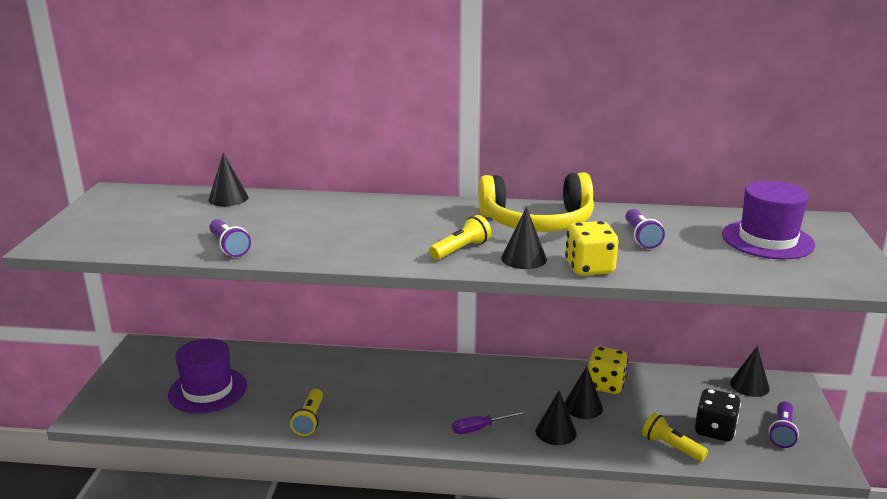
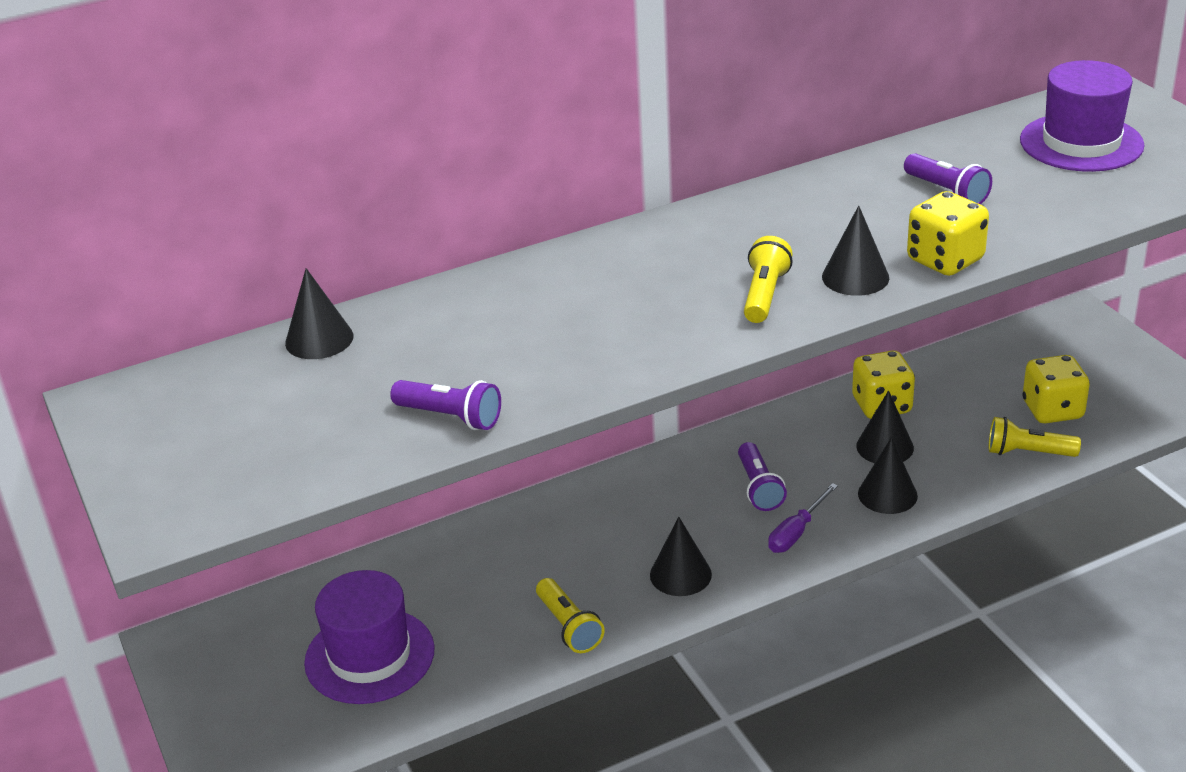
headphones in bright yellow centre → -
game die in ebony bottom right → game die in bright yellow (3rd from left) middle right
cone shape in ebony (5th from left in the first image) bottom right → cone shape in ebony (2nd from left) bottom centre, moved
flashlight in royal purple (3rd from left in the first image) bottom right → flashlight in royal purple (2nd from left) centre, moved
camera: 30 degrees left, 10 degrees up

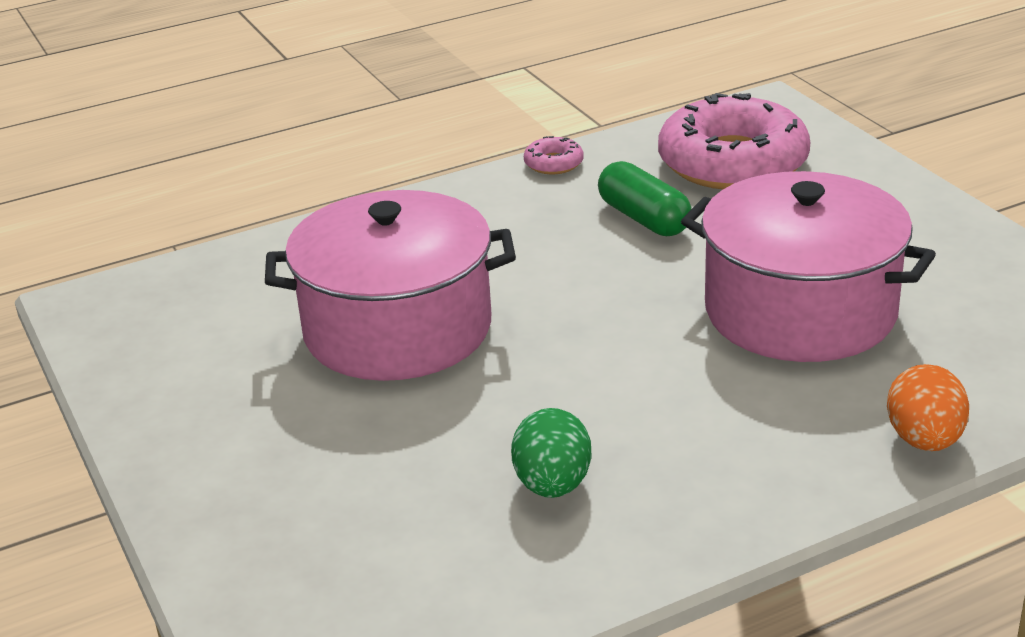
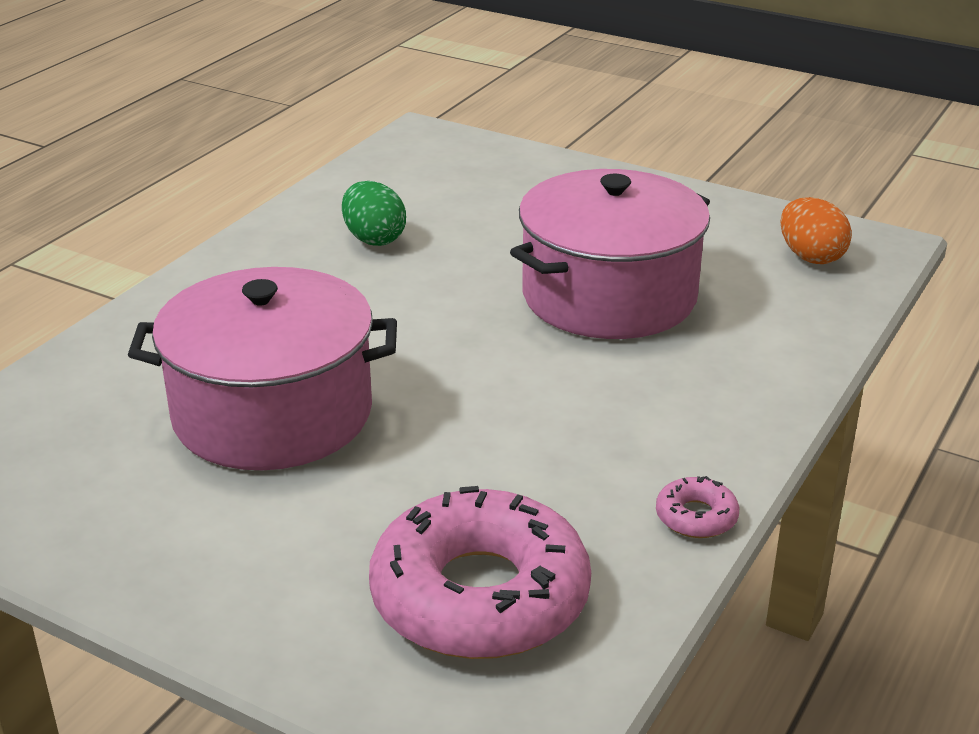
pill in green top centre → -
egg shape in bright orange middle right → egg shape in bright orange top right, moved
camera: 145 degrees right, 0 degrees up

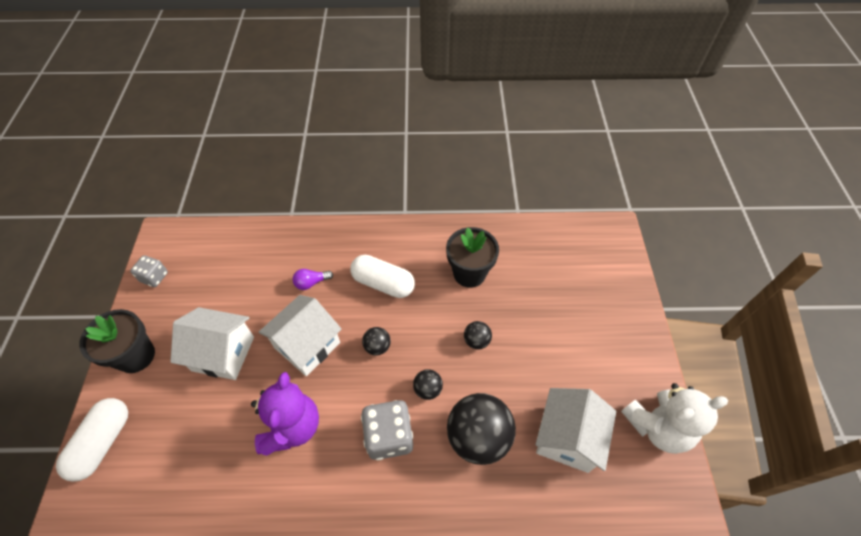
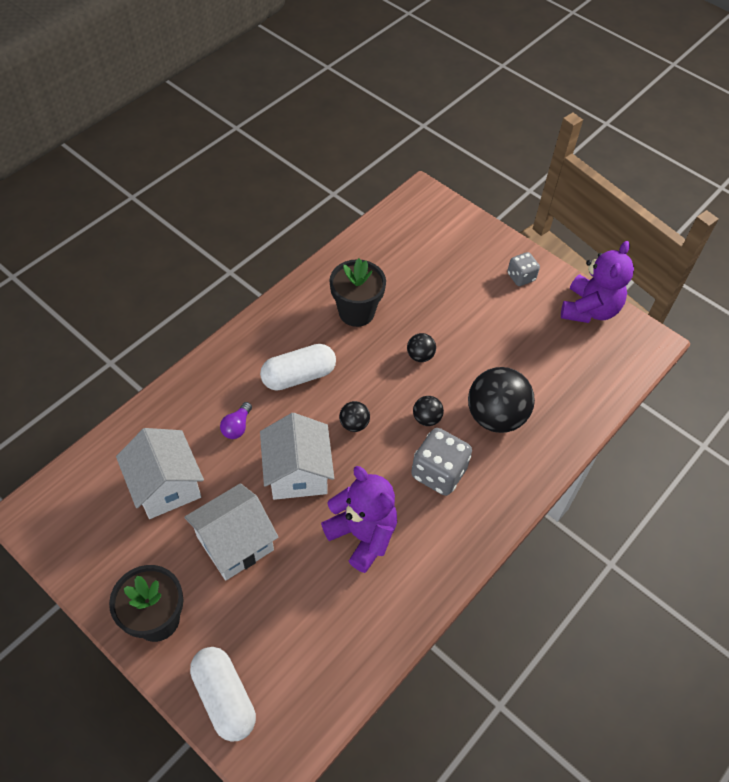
game die in gray (1st from left in the first image) middle left → game die in gray (2nd from left) middle right, moved
cottage in pure white (3rd from left in the first image) bottom right → cottage in pure white (1st from left) middle left, moved
teddy bear in pure white bottom right → teddy bear in royal purple (2nd from left) middle right
camera: 50 degrees left, 0 degrees up

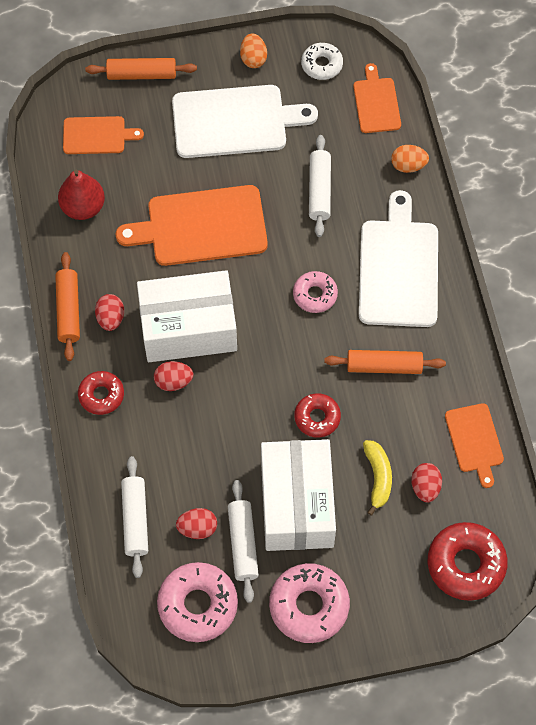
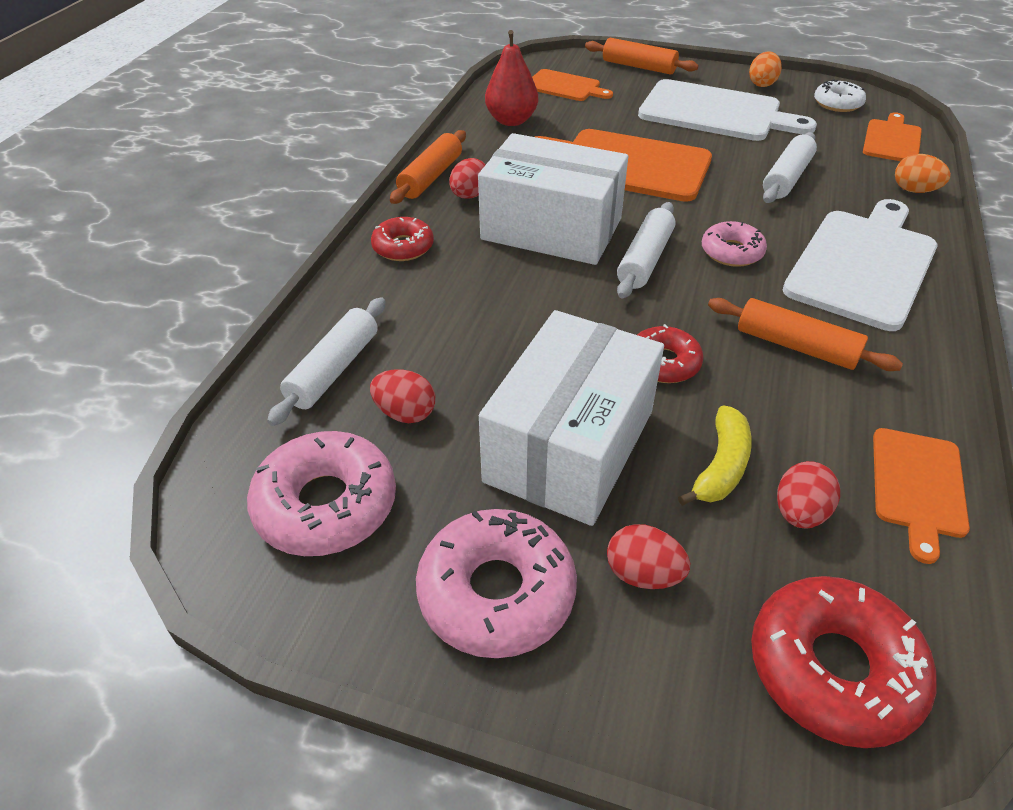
egg shape in scarlet (2nd from left in the first image) middle left → egg shape in scarlet (3rd from left) bottom centre, moved
dough roller in pure white (2nd from left) bottom centre → dough roller in pure white (2nd from left) top centre, moved
camera: 30 degrees right, 20 degrees down

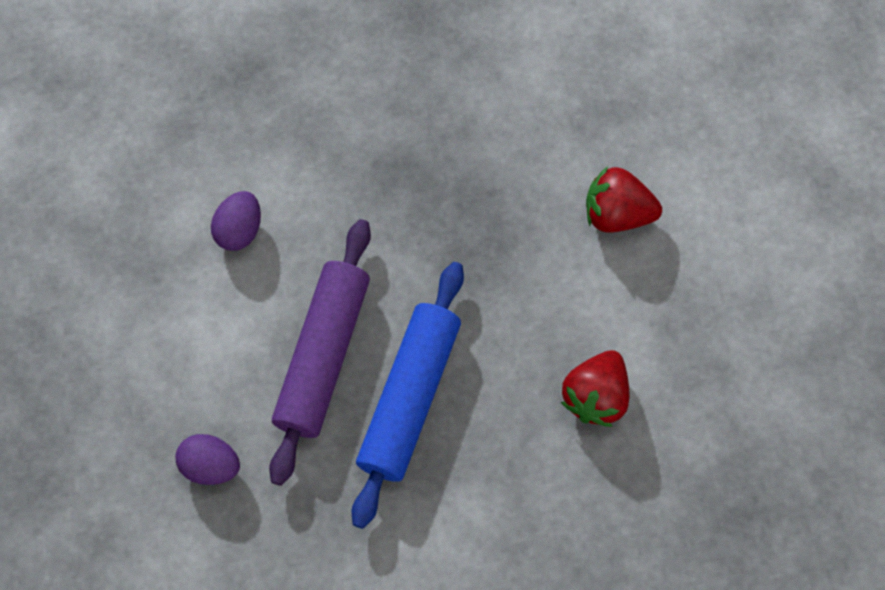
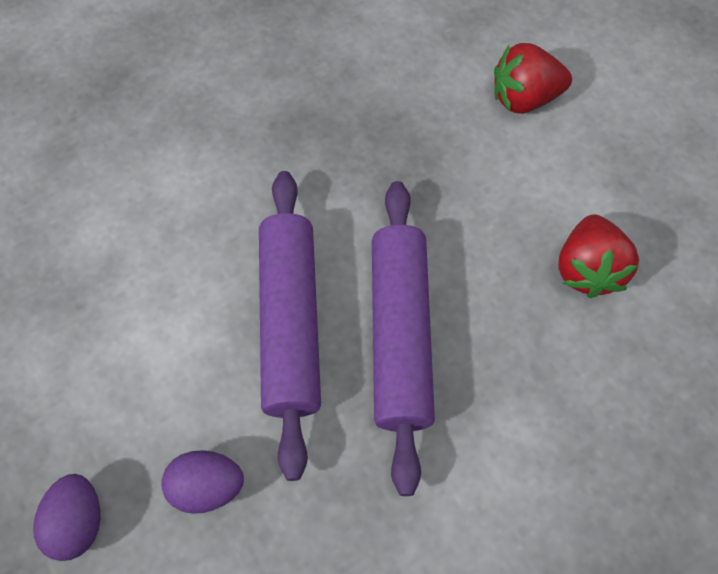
egg shape in royal purple (2nd from left in the first image) middle left → egg shape in royal purple (1st from left) bottom left, moved
dough roller in blue bottom centre → dough roller in royal purple (2nd from left) centre
camera: 20 degrees left, 5 degrees down

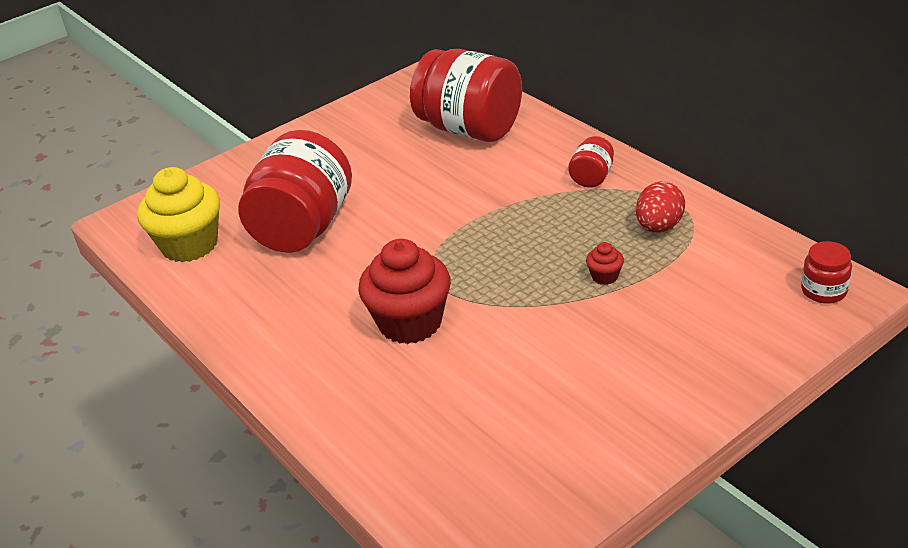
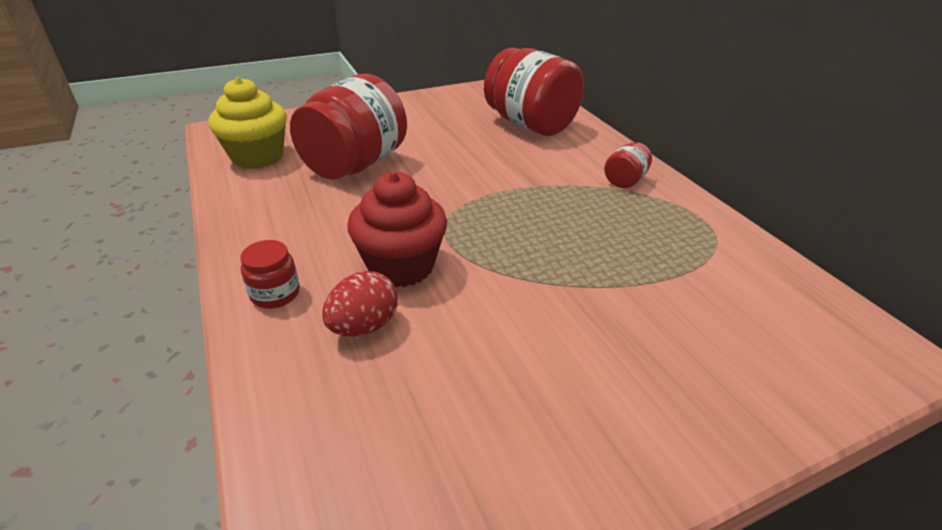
fairy cake in scarlet (2nd from left) centre → -
egg shape in scarlet middle right → egg shape in scarlet centre, moved
jam jar in scarlet (4th from left in the first image) middle right → jam jar in scarlet (1st from left) middle left, moved
camera: 10 degrees right, 0 degrees up

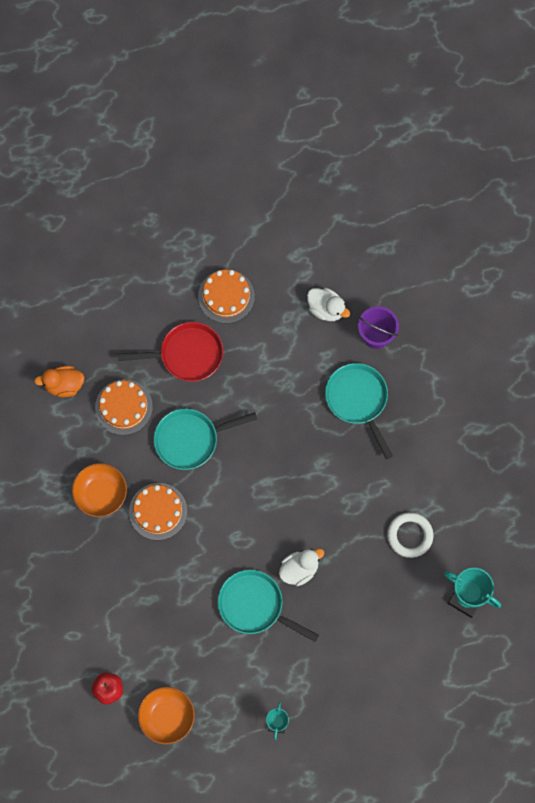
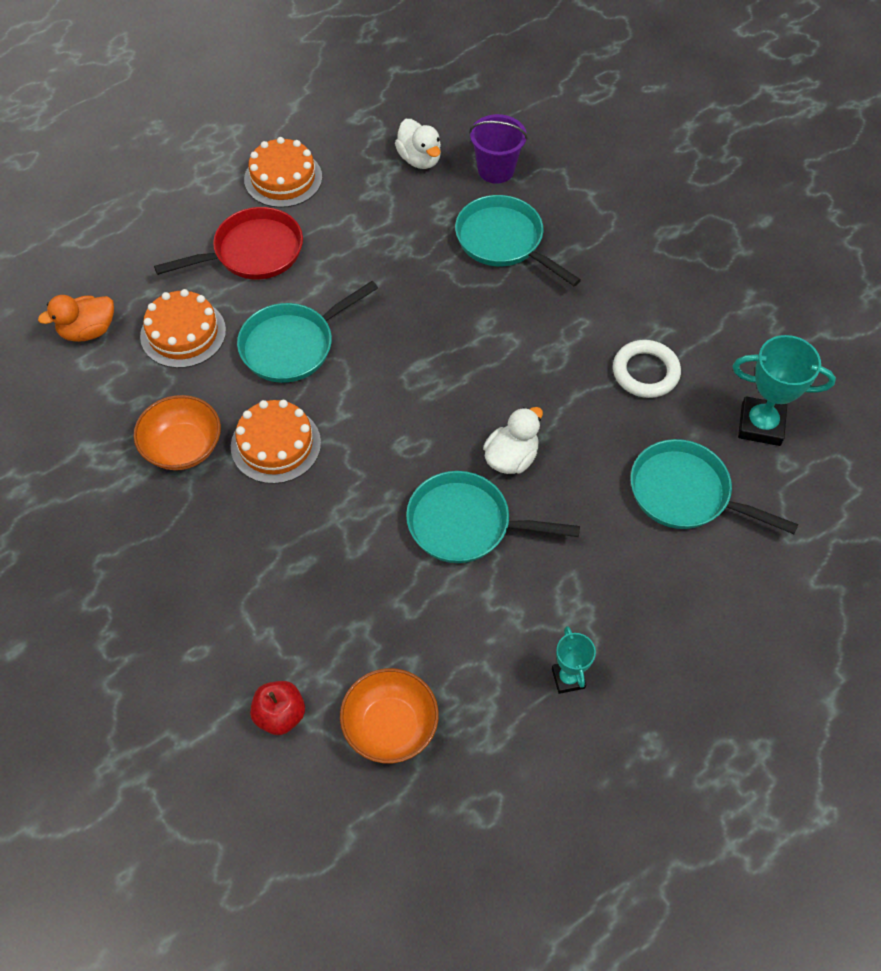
toy duck in pure white (2nd from left in the first image) centre → toy duck in pure white (1st from left) top centre, 45 degrees clockwise
- → pan in turquoise (4th from left) middle right
camera: 20 degrees left, 15 degrees down

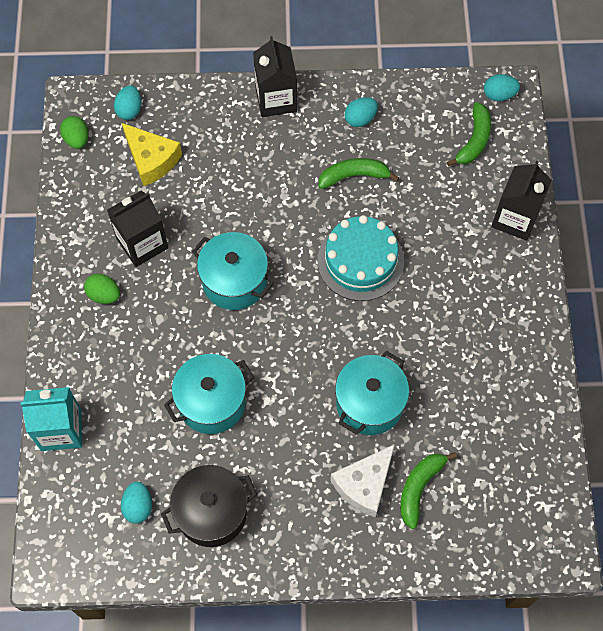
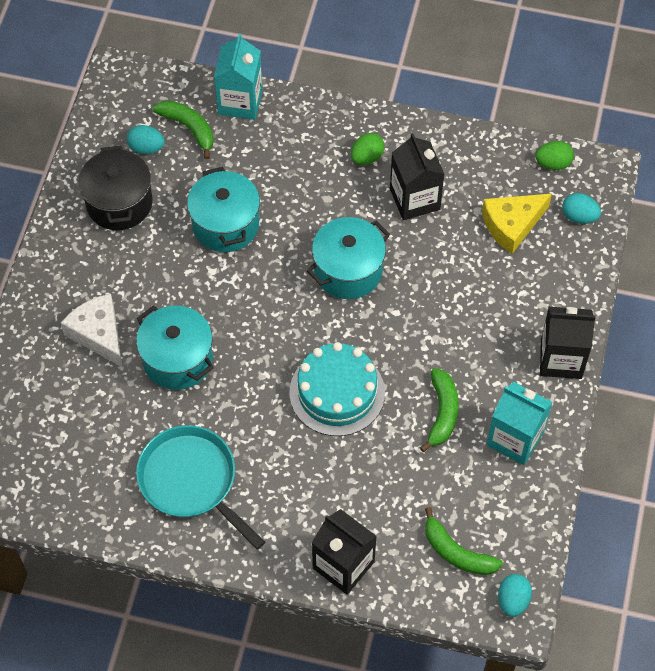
egg shape in turquoise (3rd from left) top centre → milk carton in turquoise (2nd from left) middle right
banana fruit in green (2nd from left in the first image) bottom right → banana fruit in green (1st from left) top left, moved
- → pan in turquoise bottom left
camera: 105 degrees right, 5 degrees down

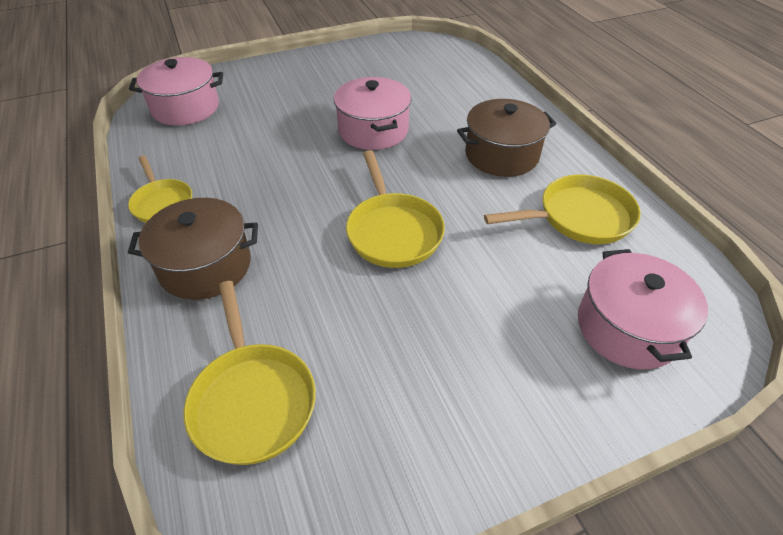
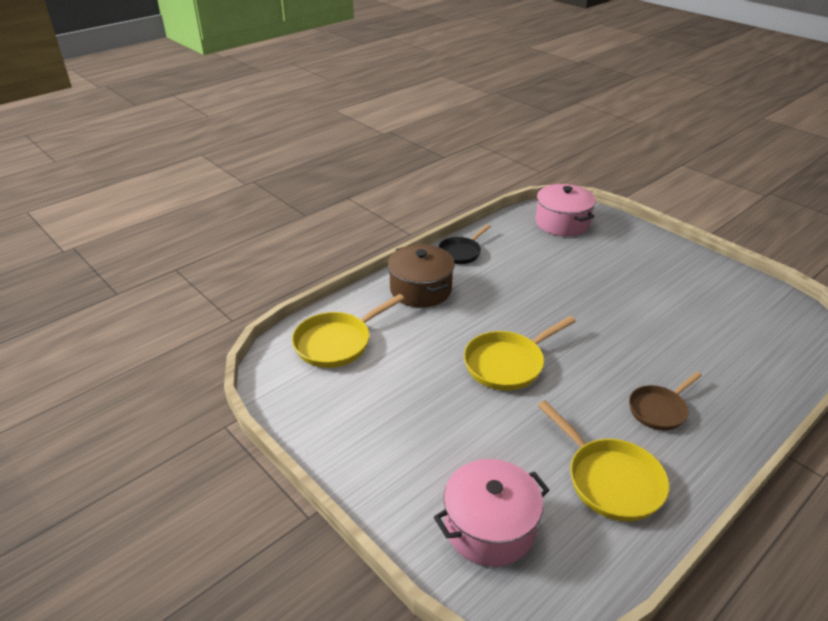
pan in bright yellow (1st from left) middle left → pan in ebony centre
pot in rose-pink (2nd from left) top centre → -
pot in russet (2nd from left) top centre → pan in russet middle right
camera: 70 degrees right, 10 degrees down

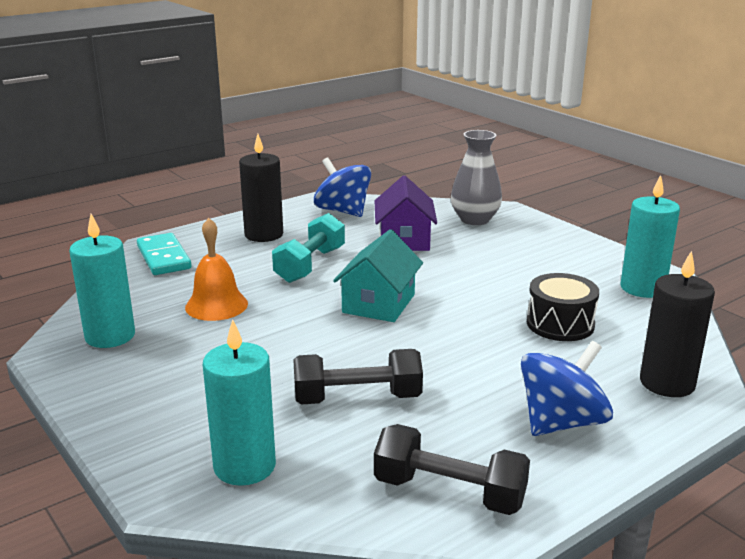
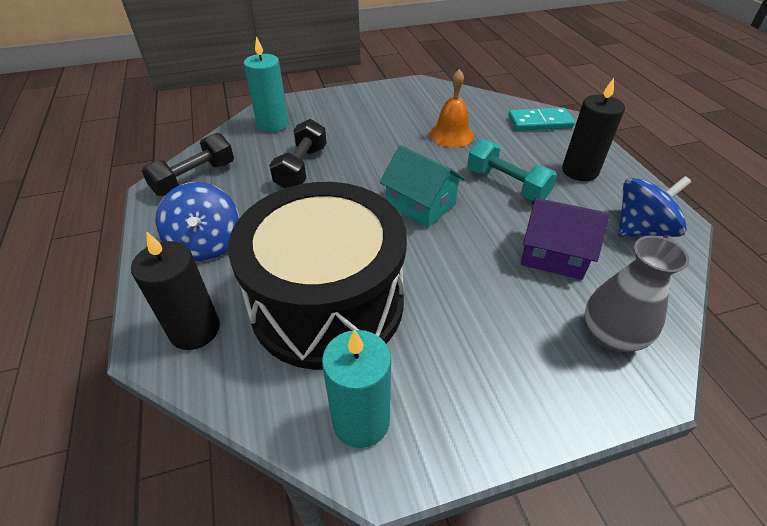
wax candle in turquoise (1st from left) middle left → -
snare drum in ebony middle right → snare drum in ebony centre, x2.31
camera: 110 degrees right, 20 degrees up

